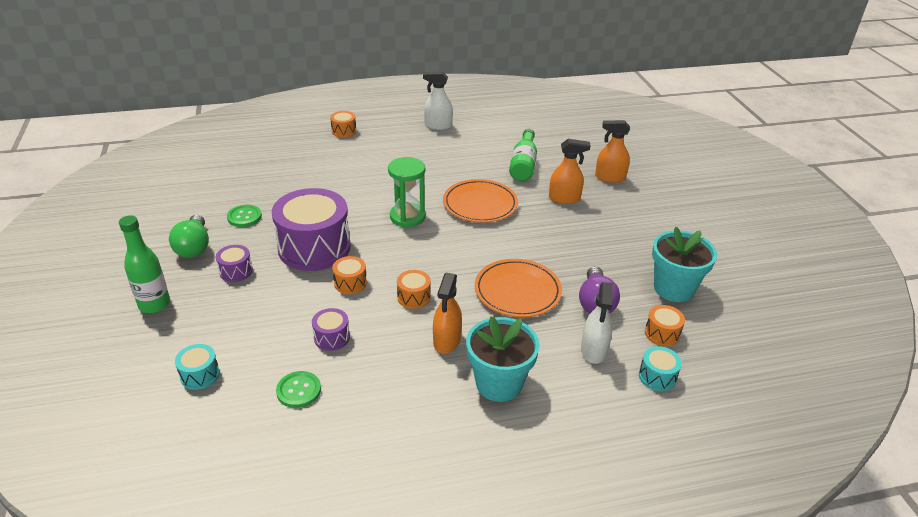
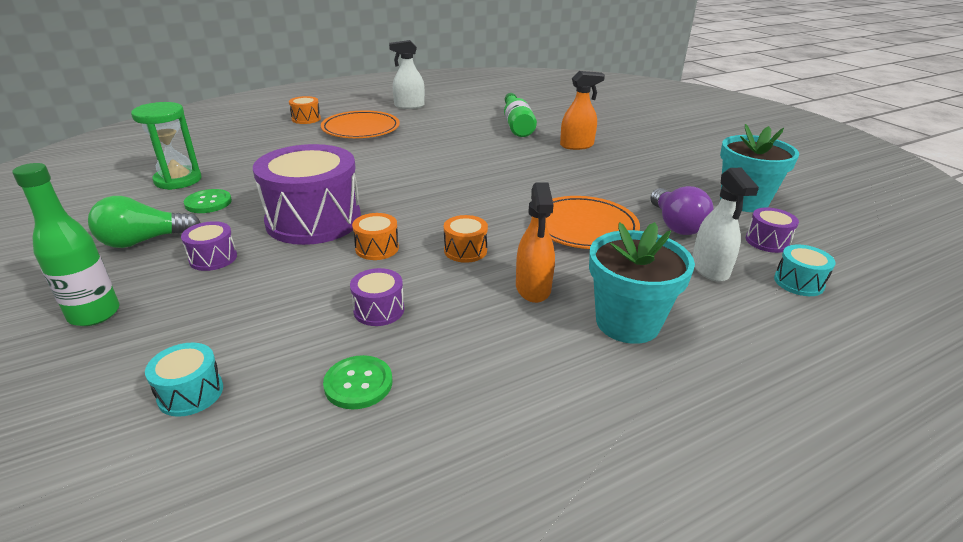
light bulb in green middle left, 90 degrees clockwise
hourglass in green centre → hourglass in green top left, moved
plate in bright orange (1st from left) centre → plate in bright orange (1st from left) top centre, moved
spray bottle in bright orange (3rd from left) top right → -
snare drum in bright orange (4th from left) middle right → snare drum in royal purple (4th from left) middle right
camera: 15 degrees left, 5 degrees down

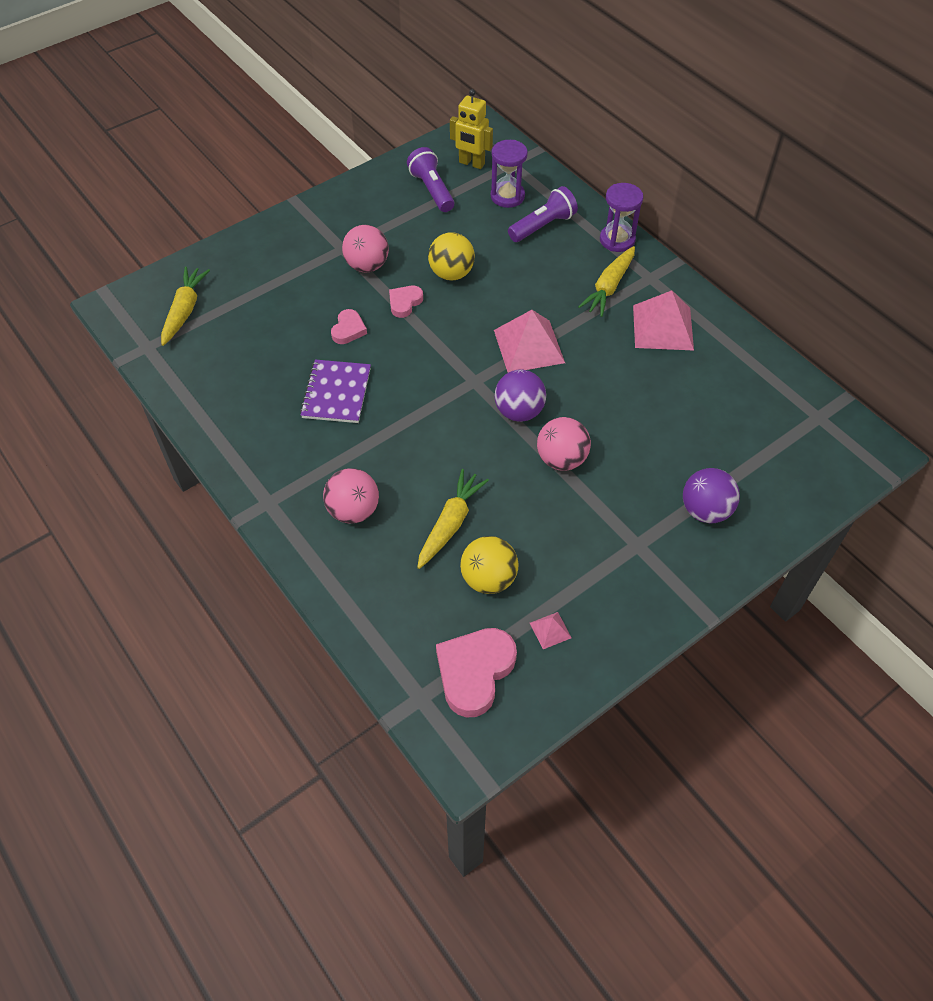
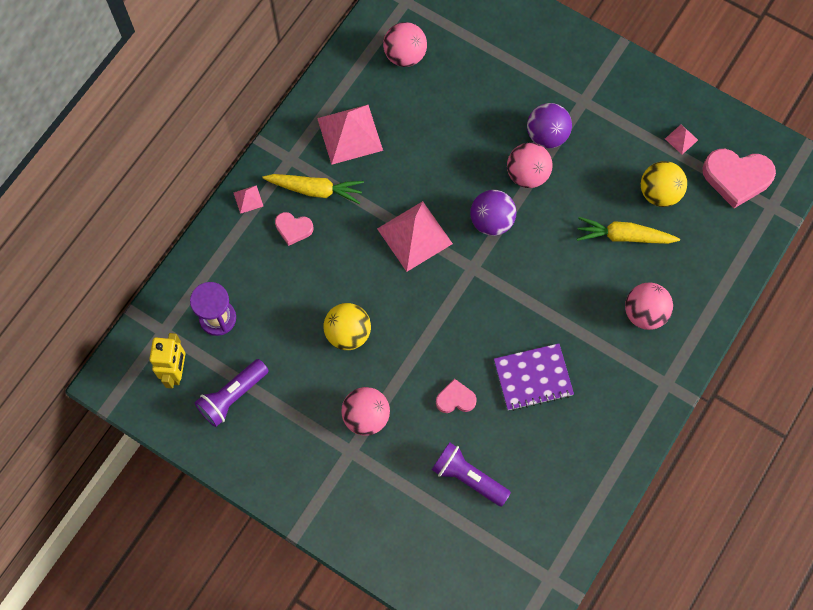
carrot in bright yellow (1st from left) top left → -
heart shape in rose-pink (2nd from left in the first image) top centre → heart shape in rose-pink (1st from left) centre, moved
flashlight in royal purple (2nd from left) top centre → flashlight in royal purple (2nd from left) bottom centre, moved
hourglass in royal purple (2nd from left) top centre → solid pyramid in rose-pink (1st from left) top left
play ball in royal purple (2nd from left) middle right → play ball in royal purple (2nd from left) top right, moved
- → play ball in rose-pink (2nd from left) top centre
camera: 110 degrees left, 15 degrees up

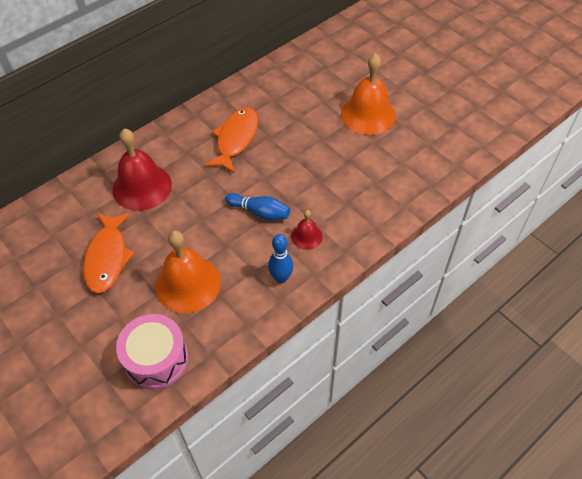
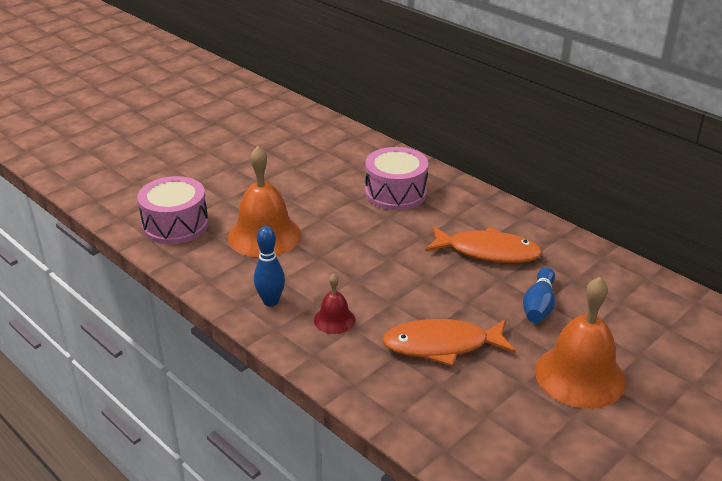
fish in bright orange (1st from left) middle left → fish in bright orange (1st from left) bottom centre, moved
hand bell in scarlet (1st from left) middle left → snare drum in rose-pink (2nd from left) centre
bowling pin in blue (1st from left in the first image) centre → bowling pin in blue (2nd from left) middle right, moved
camera: 85 degrees right, 20 degrees down

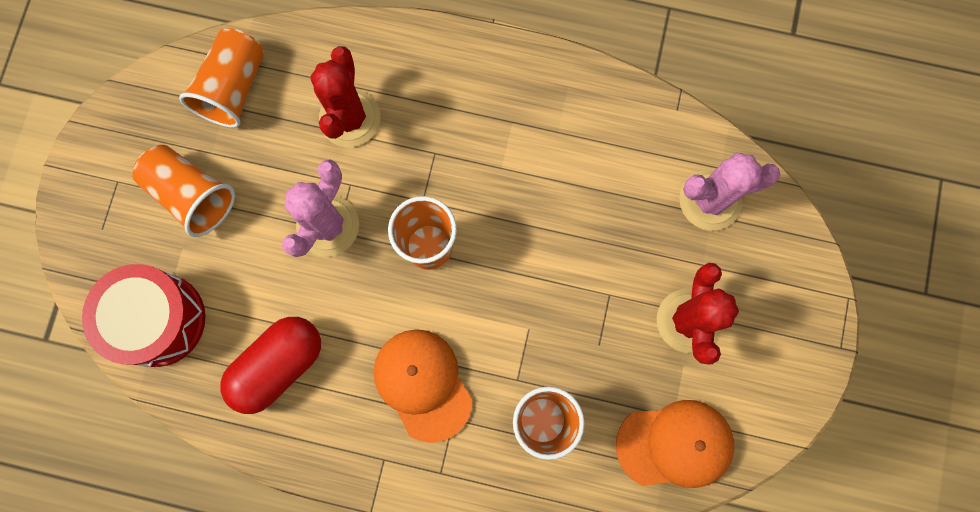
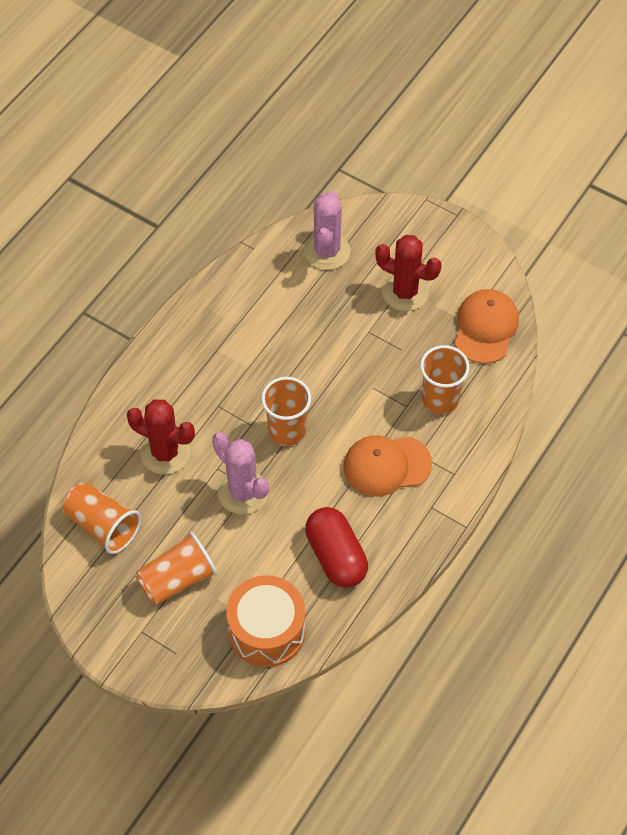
snare drum in scarlet middle left → snare drum in bright orange bottom centre
camera: 70 degrees left, 20 degrees down

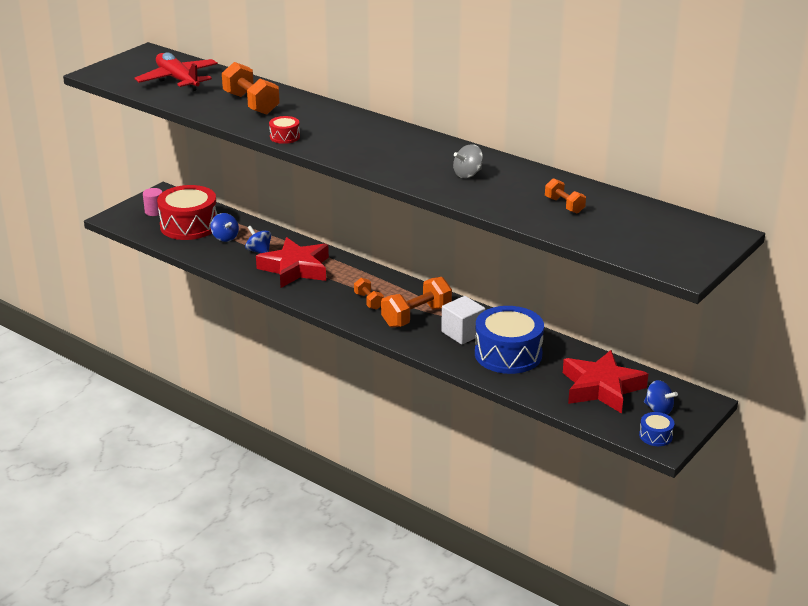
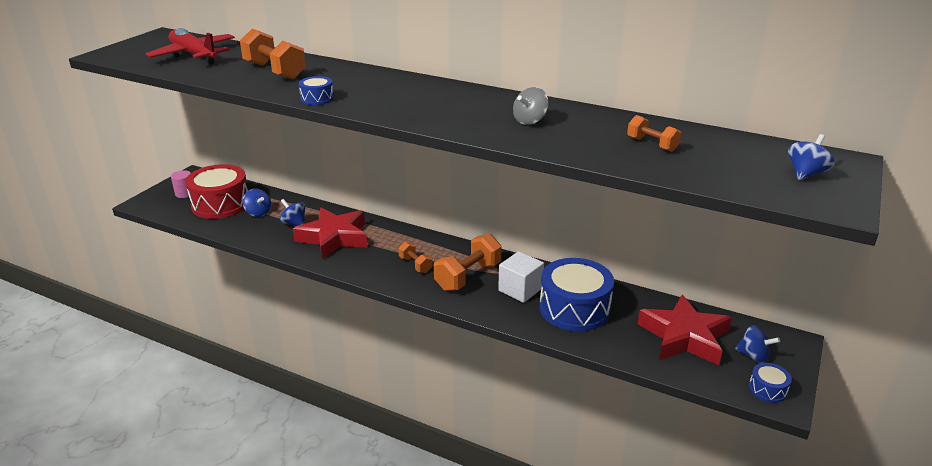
snare drum in scarlet (2nd from left) top centre → snare drum in blue (1st from left) top centre
- → whirligig in blue (4th from left) middle right
camera: 10 degrees left, 0 degrees up

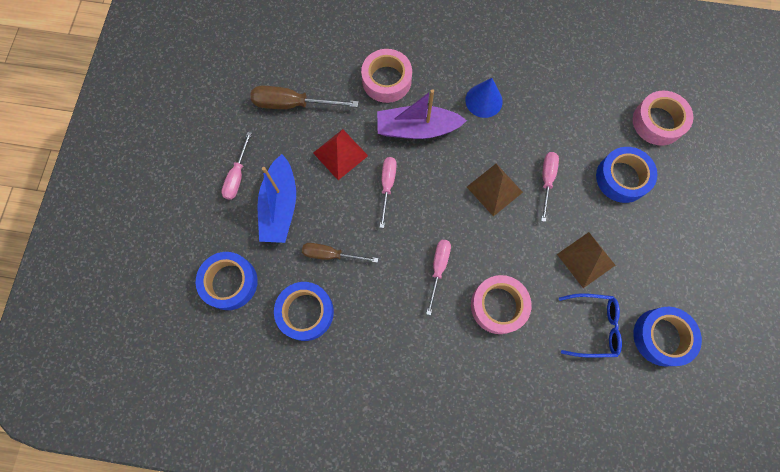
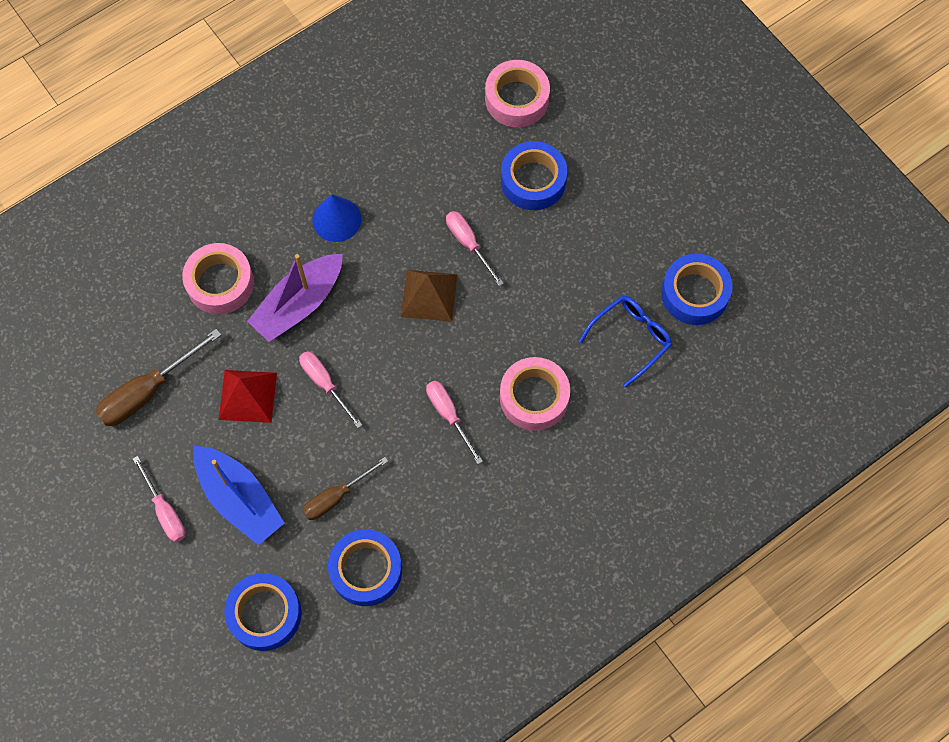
solid pyramid in russet (2nd from left) middle right → -
camera: 45 degrees left, 5 degrees down

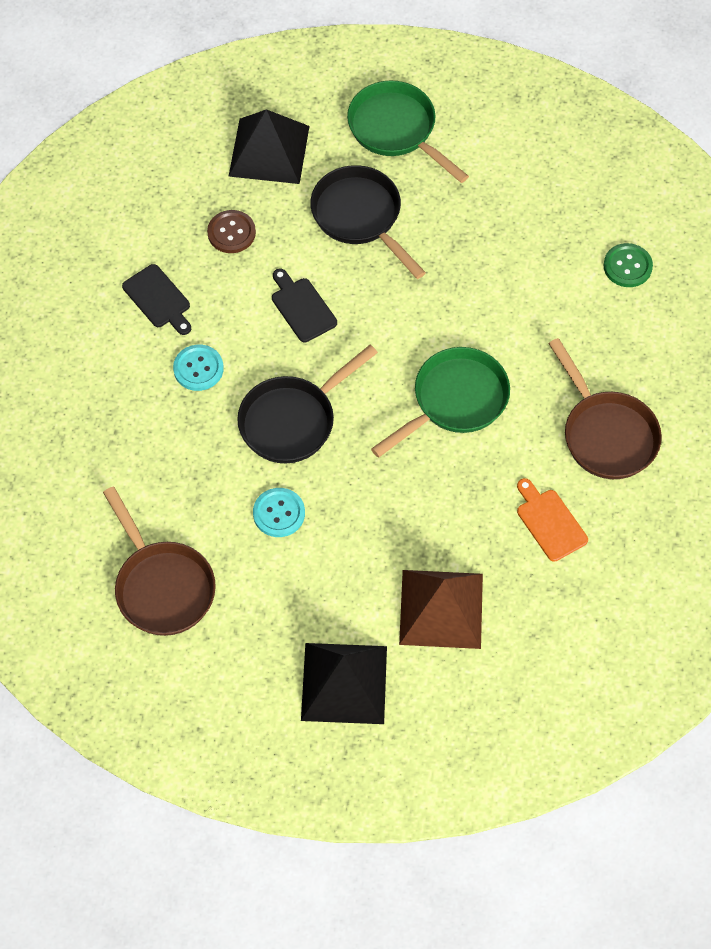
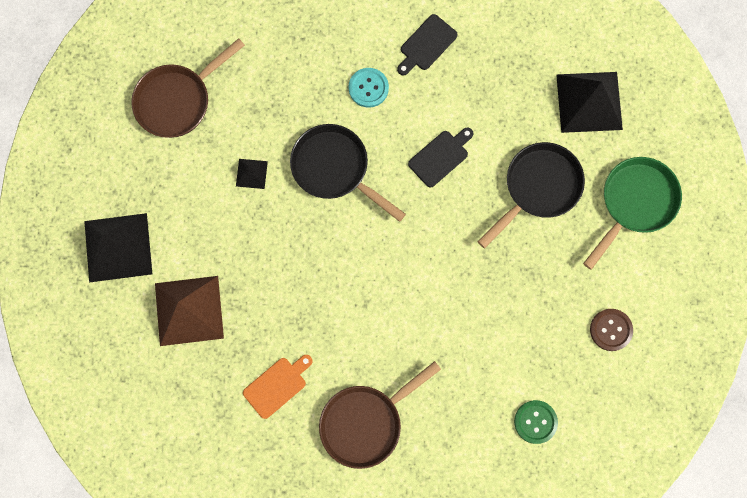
shirt button in russet top left → shirt button in russet middle right, moved
shirt button in turquoise (2nd from left) centre → solid pyramid in ebony (2nd from left) centre
pan in green (2nd from left) centre → -
camera: 80 degrees right, 15 degrees up

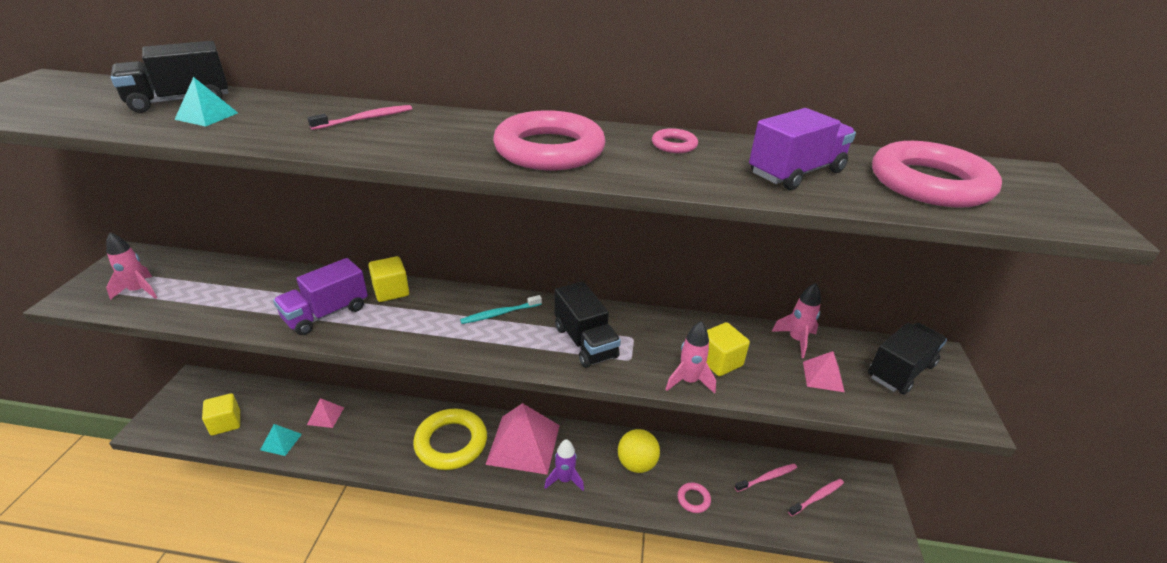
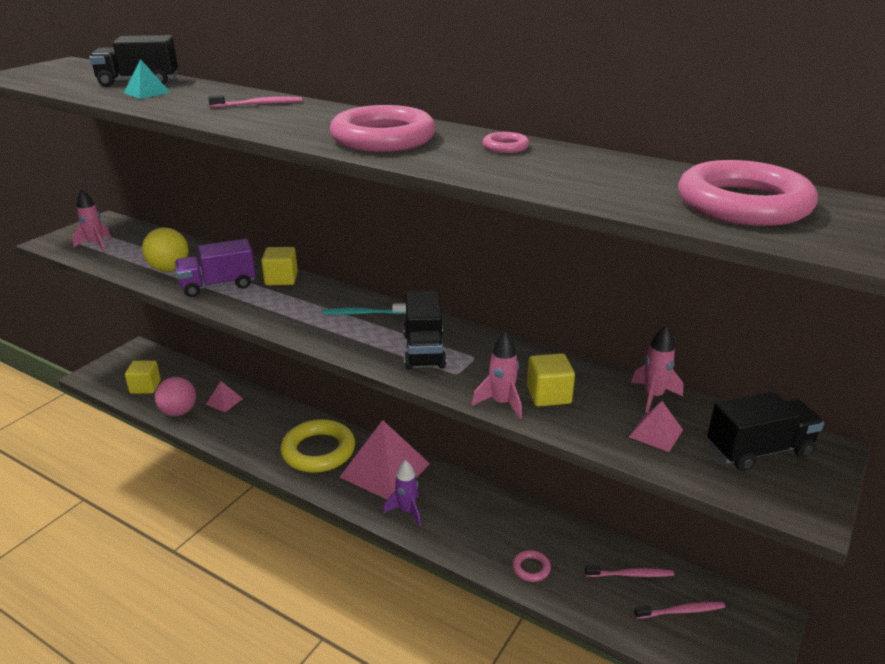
solid pyramid in turquoise (2nd from left) bottom left → play ball in rose-pink middle left
play ball in bright yellow bottom centre → play ball in bright yellow middle left, moved
truck in royal purple (2nd from left) top right → -
camera: 25 degrees right, 5 degrees down

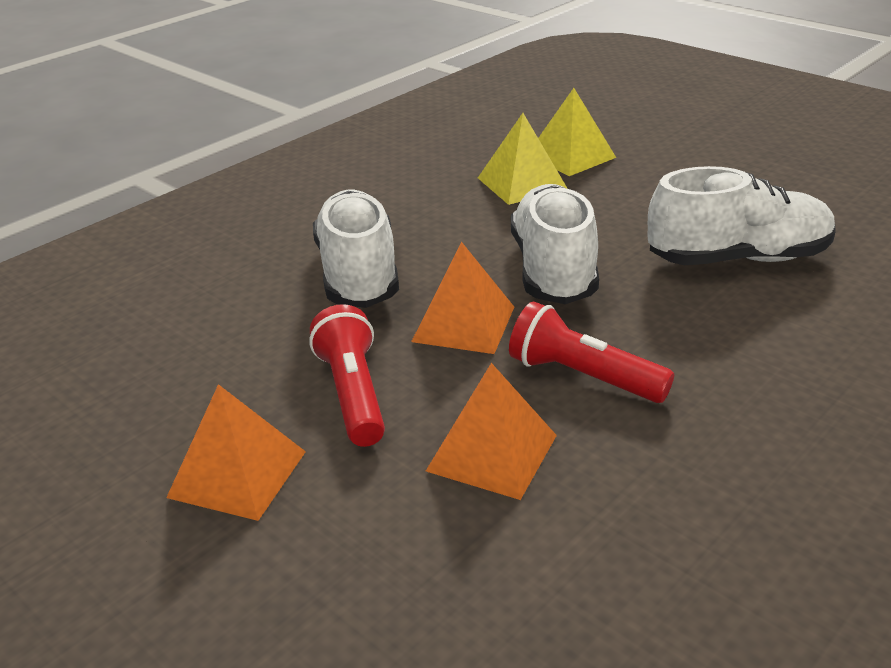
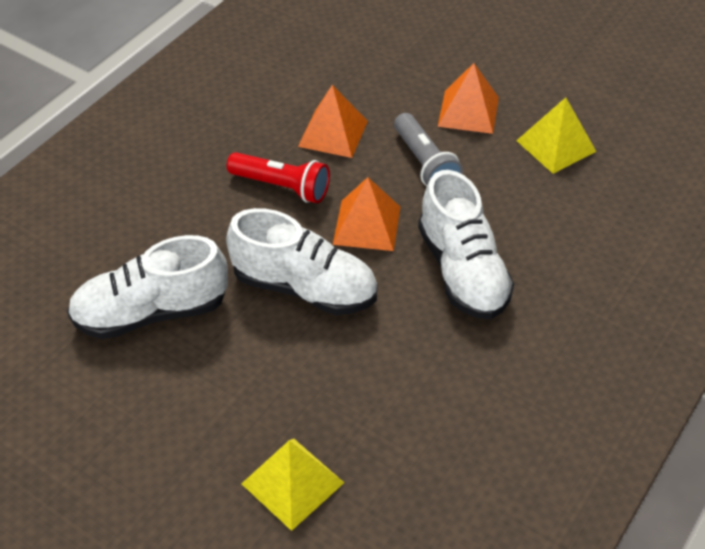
flashlight in scarlet (1st from left) centre → flashlight in gray top centre
solid pyramid in bright yellow (1st from left in the first image) top centre → solid pyramid in bright yellow (2nd from left) top right, moved
lace-up shoe in pure white (2nd from left) centre, 60 degrees counterclockwise
camera: 170 degrees right, 15 degrees up

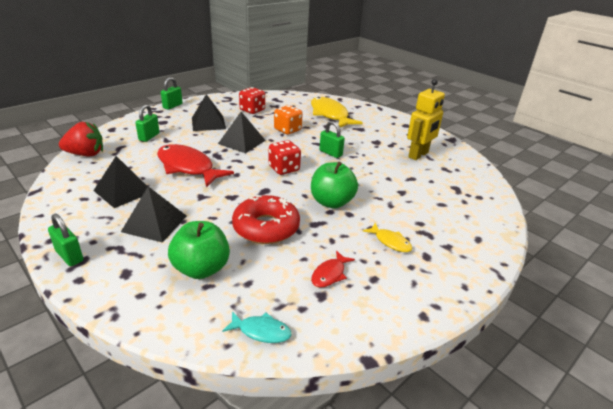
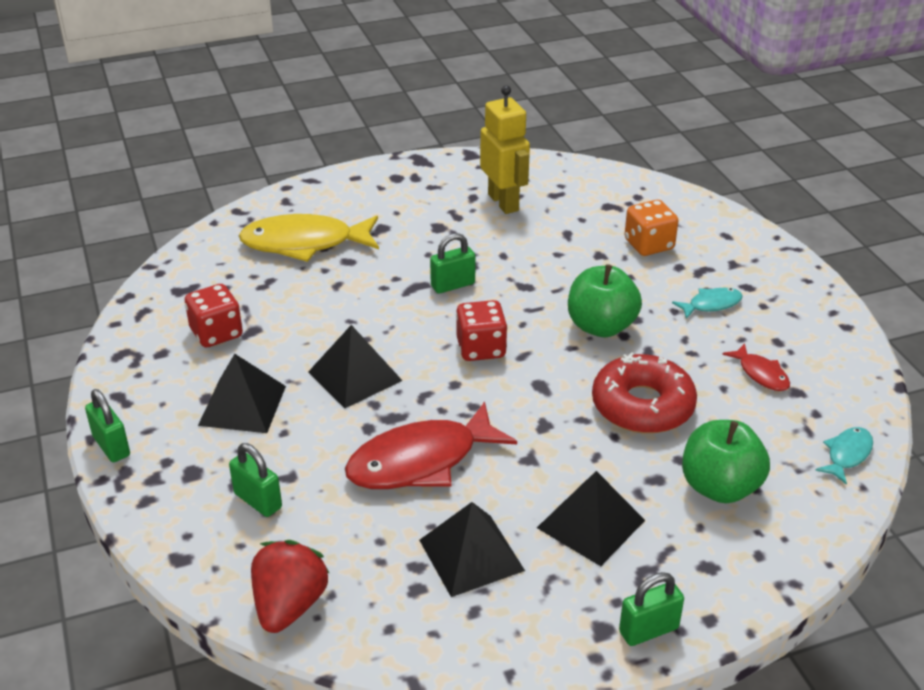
game die in bright orange top centre → game die in bright orange top right, moved
fish in bright yellow (2nd from left) centre → fish in turquoise (1st from left) middle right
camera: 65 degrees left, 5 degrees up

